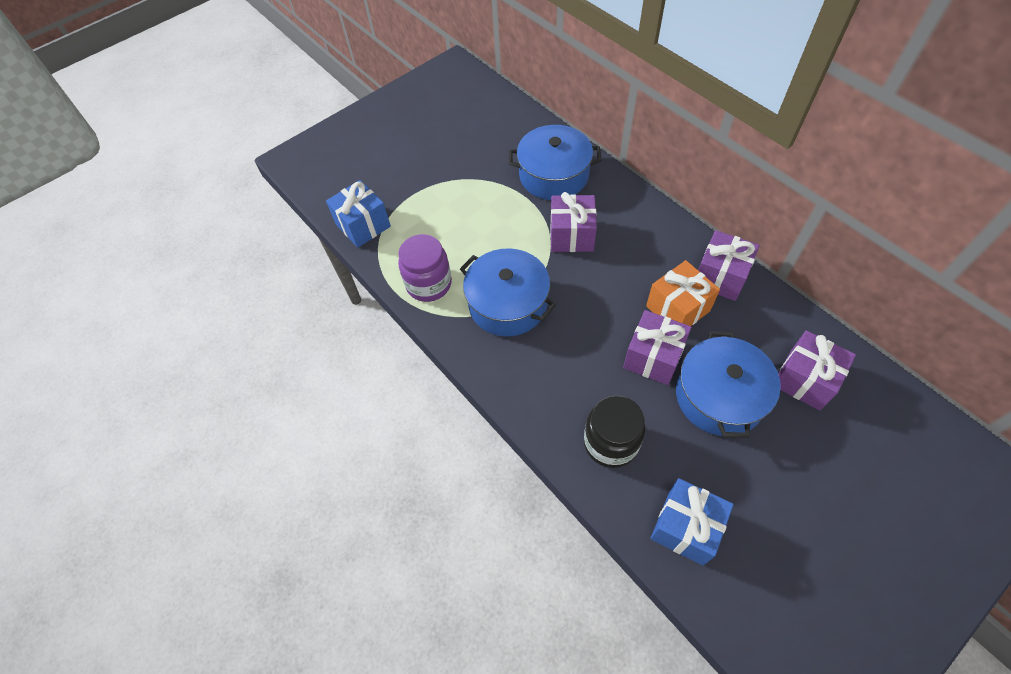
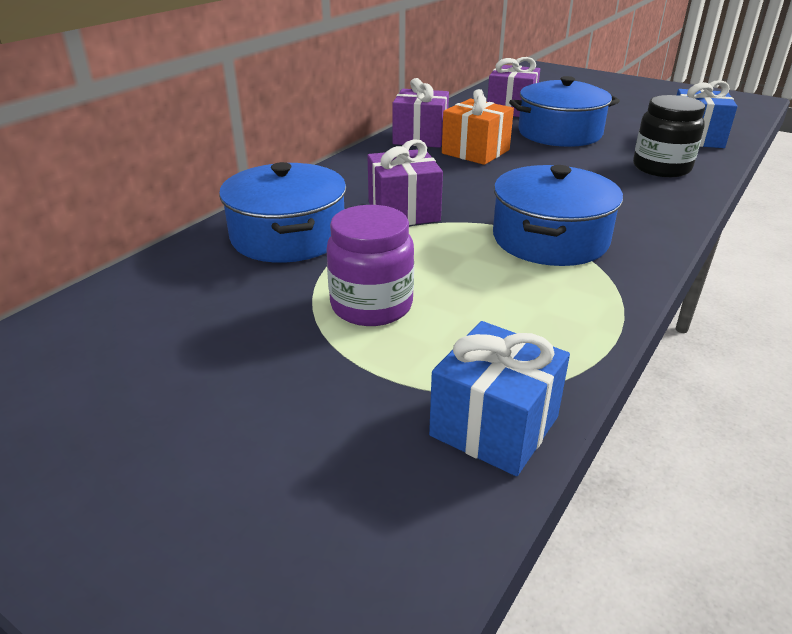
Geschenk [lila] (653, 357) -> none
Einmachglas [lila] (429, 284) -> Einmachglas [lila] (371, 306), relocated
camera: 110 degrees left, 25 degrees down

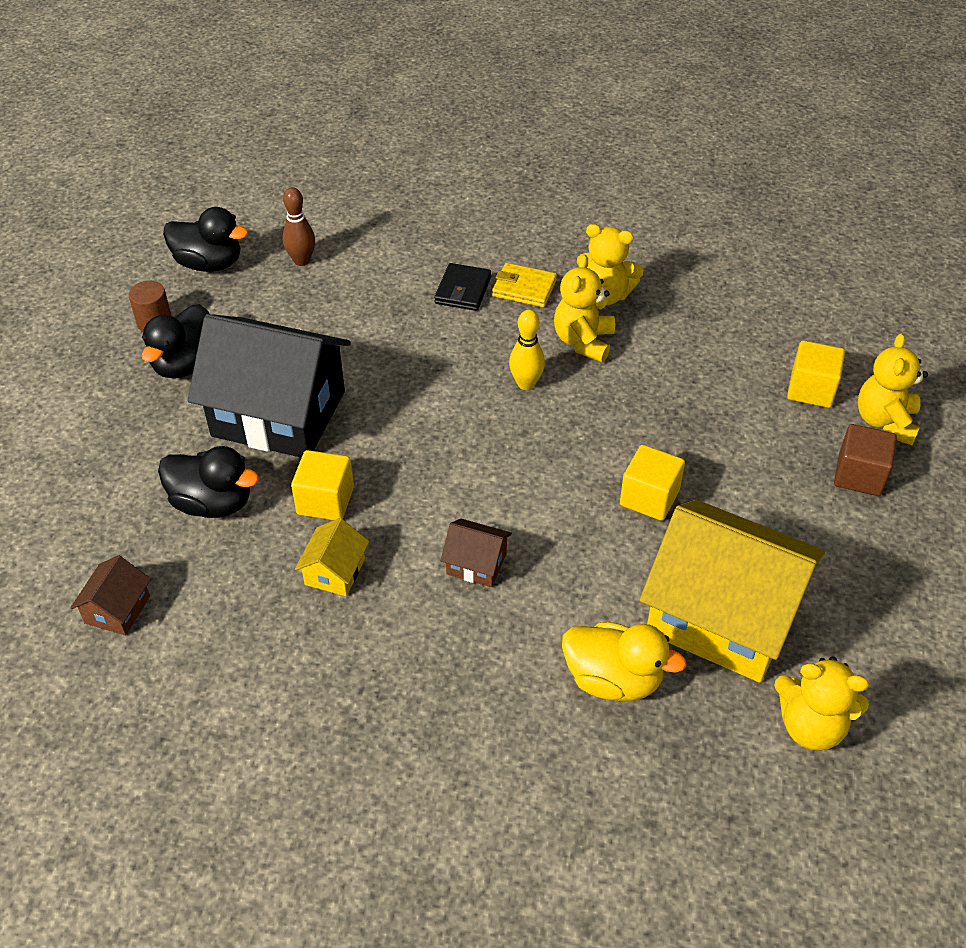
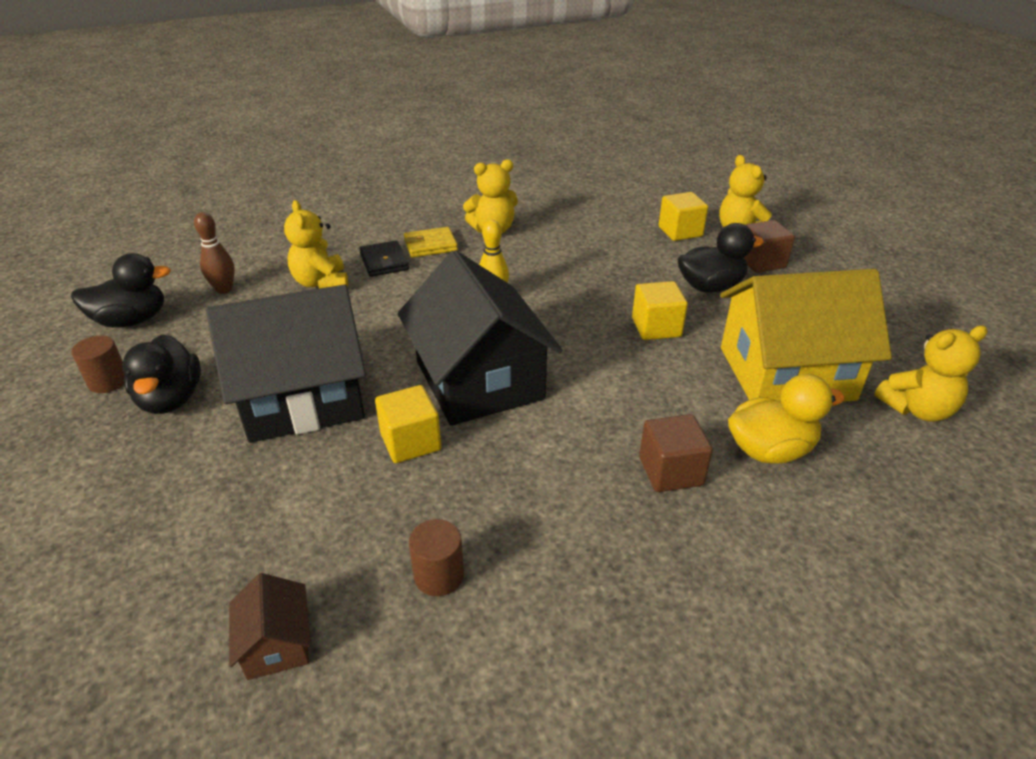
Haus [gelb] (335, 572) -> none
Haus [braun] (476, 563) -> none
none -> Haus [schwarz] (479, 380)
none -> Vollzylinder [braun] (439, 575)
none -> Kubus [braun] (670, 471)
Ente [schwarz] (213, 503) -> Ente [schwarz] (710, 287), relocated
Teddybär [gelb] (583, 341) -> Teddybär [gelb] (321, 283), relocated
camera: 35 degrees left, 10 degrees down

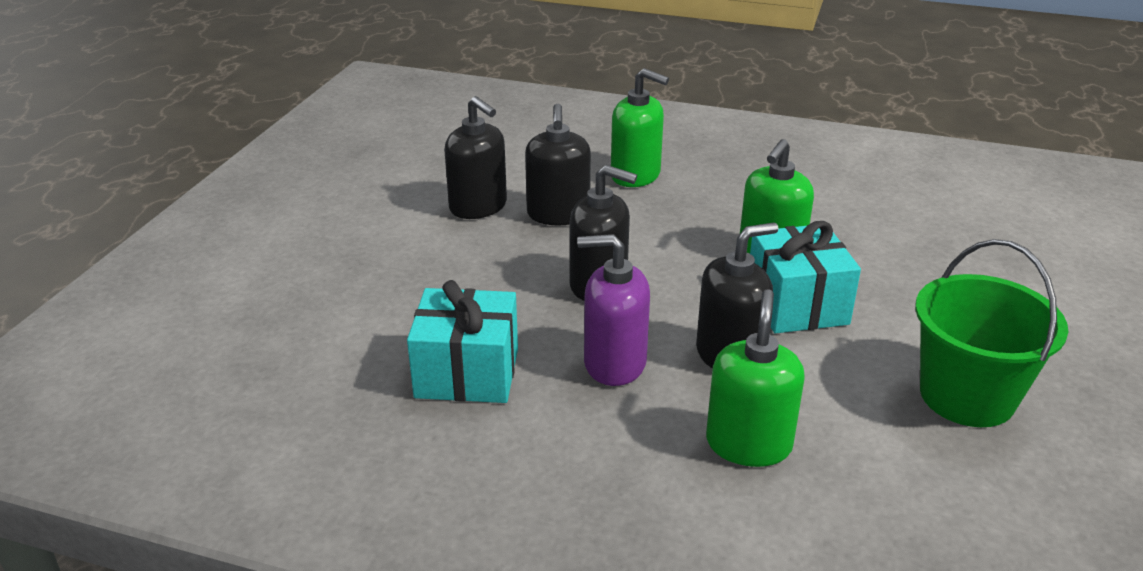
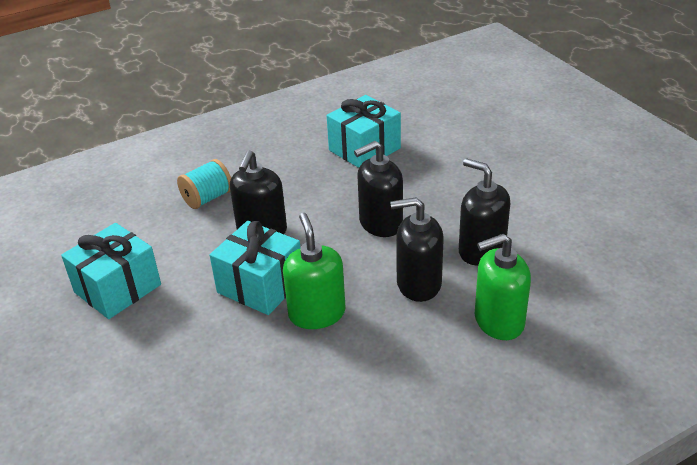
Seifenspender [lila] (614, 363) -> none
Seifenspender [schwarz] (478, 207) -> Seifenspender [schwarz] (418, 284), relocated
Seifenspender [grün] (748, 444) -> Garnrolle [türkis] (207, 198)
Eimer [grün] (967, 396) -> Geschenk [türkis] (117, 288)
camera: 135 degrees right, 5 degrees up

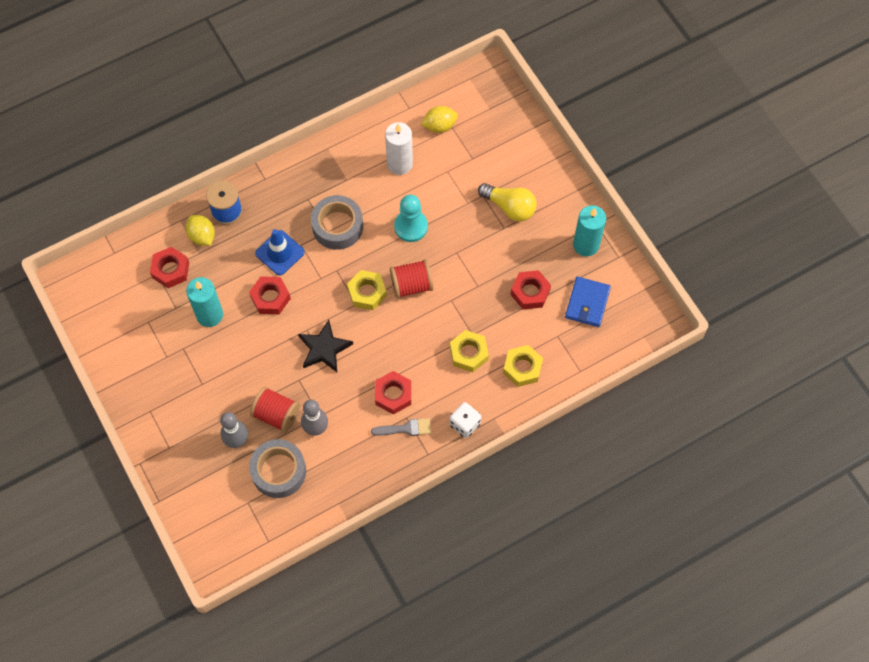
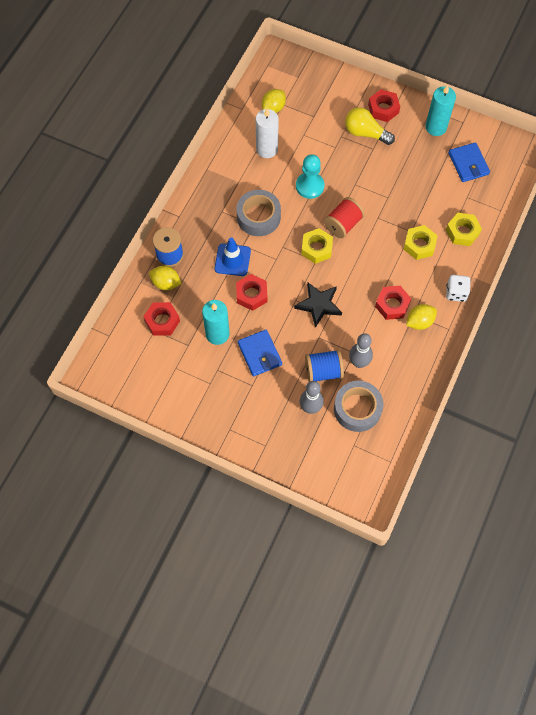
none -> Geldbörse [blau] (259, 354)
Sechskantmutter [rot] (530, 292) -> Sechskantmutter [rot] (383, 109), relocated
Pinsel [grau] (405, 428) -> Zitrone [gelb] (419, 322)
Garnrolle [rot] (276, 414) -> Garnrolle [blau] (323, 371)
Glühbirne [gelb] (509, 207) -> Glühbirne [gelb] (365, 133), 150 degrees counterclockwise
camera: 35 degrees left, 0 degrees up

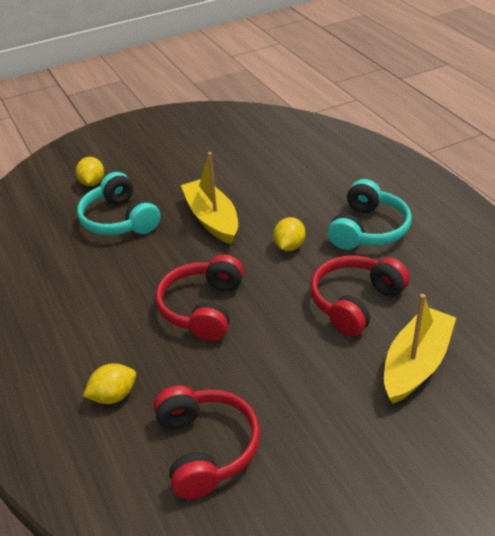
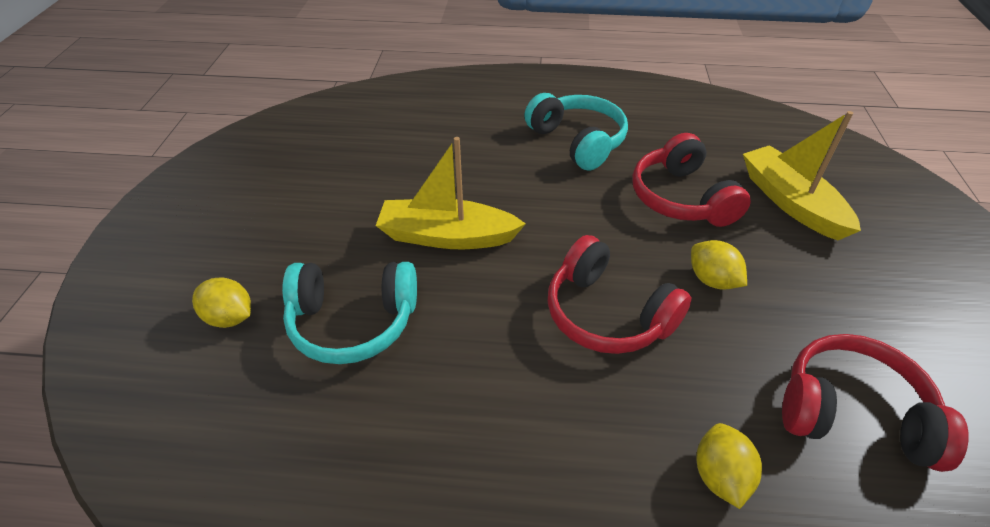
Zitrone [gelb] (289, 246) -> Zitrone [gelb] (712, 280), relocated
camera: 60 degrees left, 5 degrees up

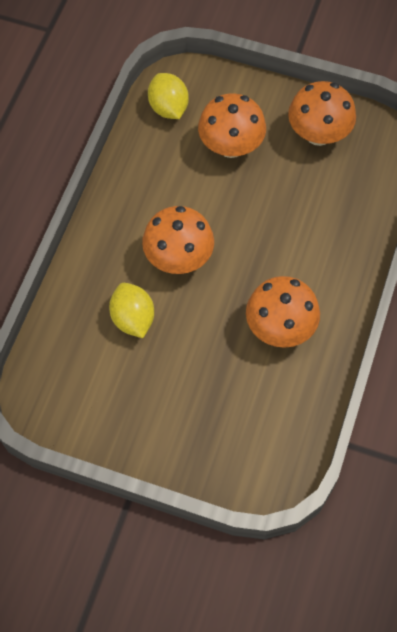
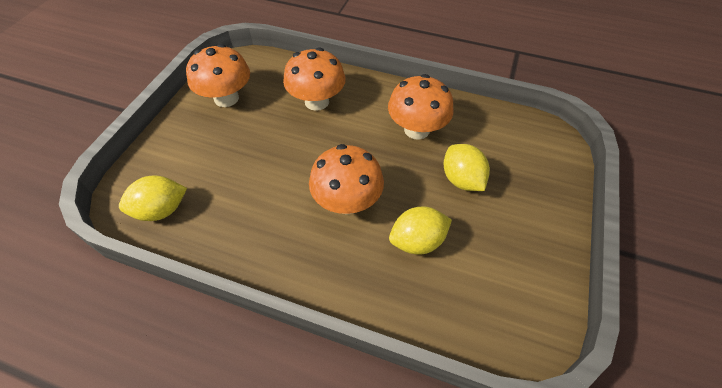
none -> Zitrone [gelb] (461, 180)
Pilz [orange] (231, 146) -> Pilz [orange] (316, 101), relocated
camera: 90 degrees left, 10 degrees down

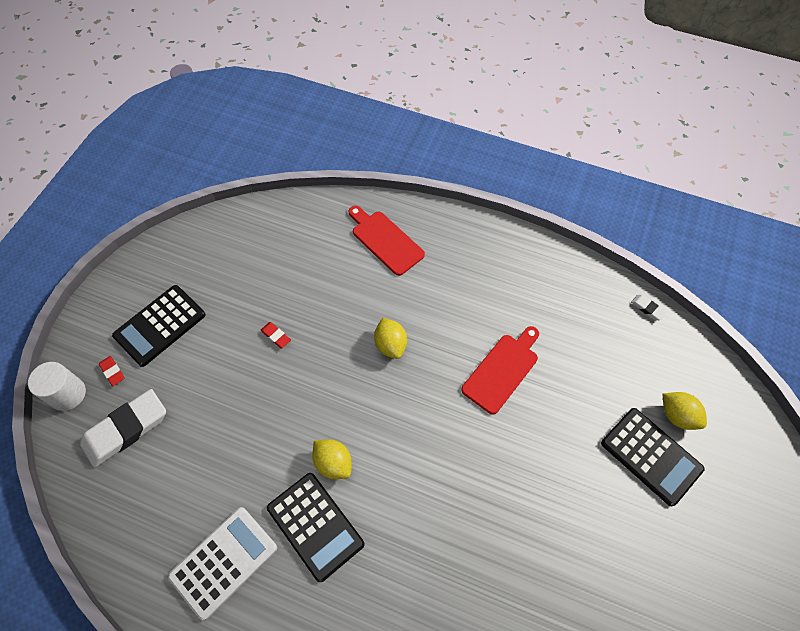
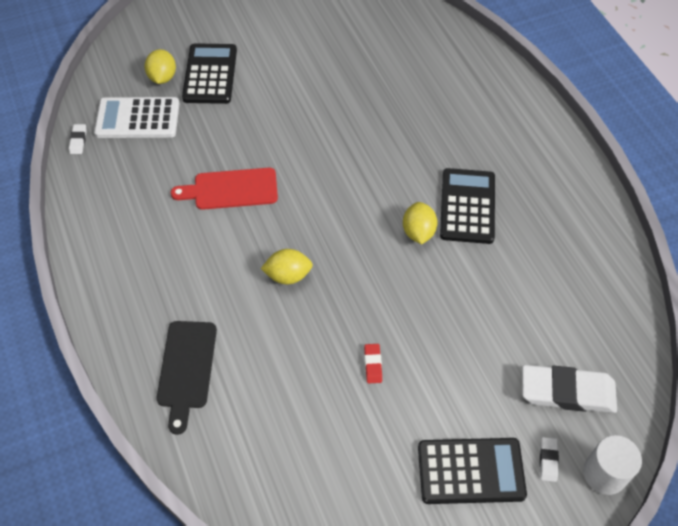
Taschenrechner [weiß] (223, 561) -> Taschenrechner [weiß] (137, 119), relocated
Radiergummi [rot] (112, 372) -> Radiergummi [weiß] (548, 460)
Schneidebrett [rot] (385, 240) -> Schneidebrett [schwarz] (186, 369)
Zitrone [gelb] (390, 345) -> Zitrone [gelb] (288, 275), 60 degrees clockwise
camera: 135 degrees left, 5 degrees down

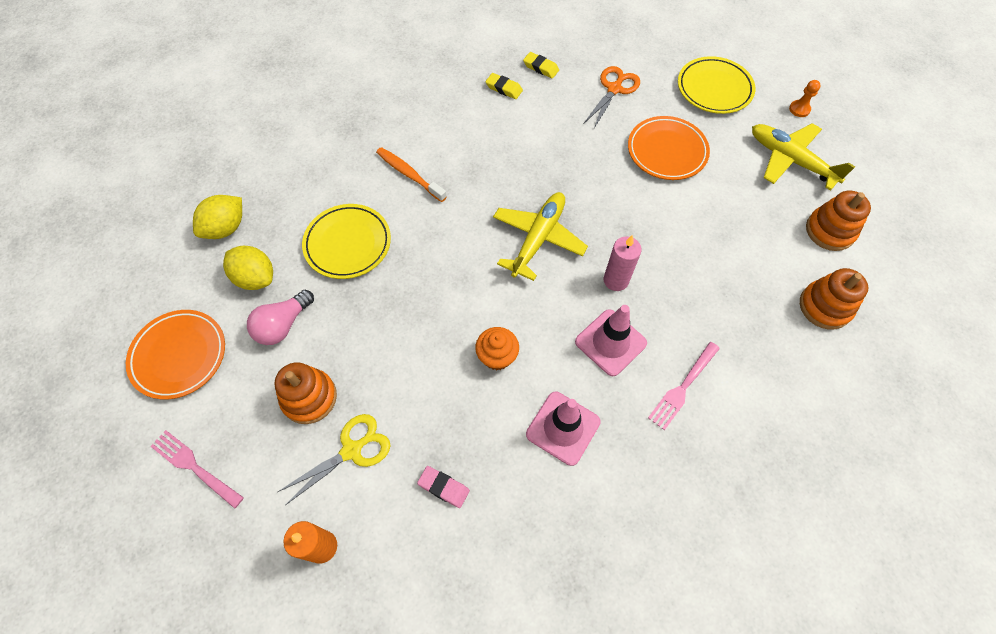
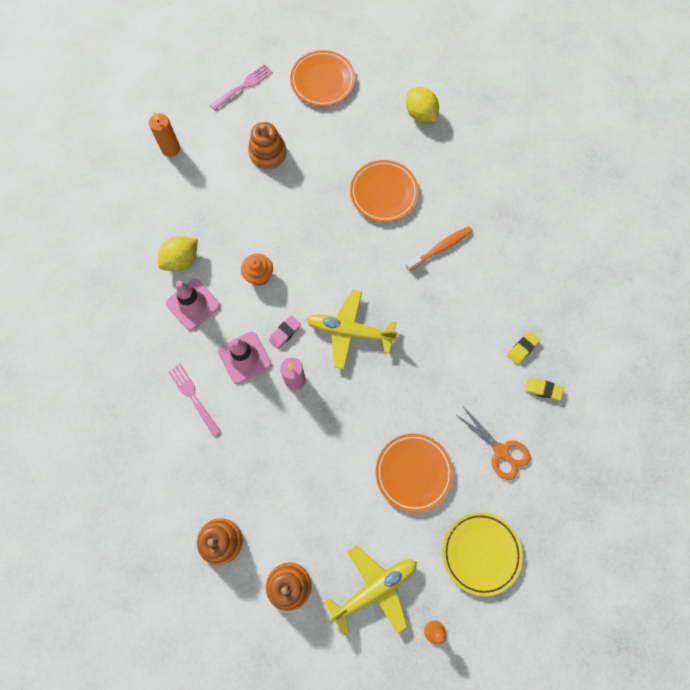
Glühbirne [rosa] (283, 325) -> none
Schere [gelb] (352, 450) -> none
Zitrone [gelb] (255, 278) -> Zitrone [gelb] (181, 260), relocated
Radiergummi [rosa] (443, 487) -> Radiergummi [rosa] (285, 333), relocated
Teller [gelb] (348, 244) -> Teller [orange] (384, 193)
Flugzeug [gelb] (538, 239) -> Flugzeug [gelb] (350, 331), 150 degrees clockwise
Radiergummi [gelb] (541, 68) -> Radiergummi [gelb] (543, 390), 60 degrees clockwise
camera: 105 degrees right, 10 degrees up

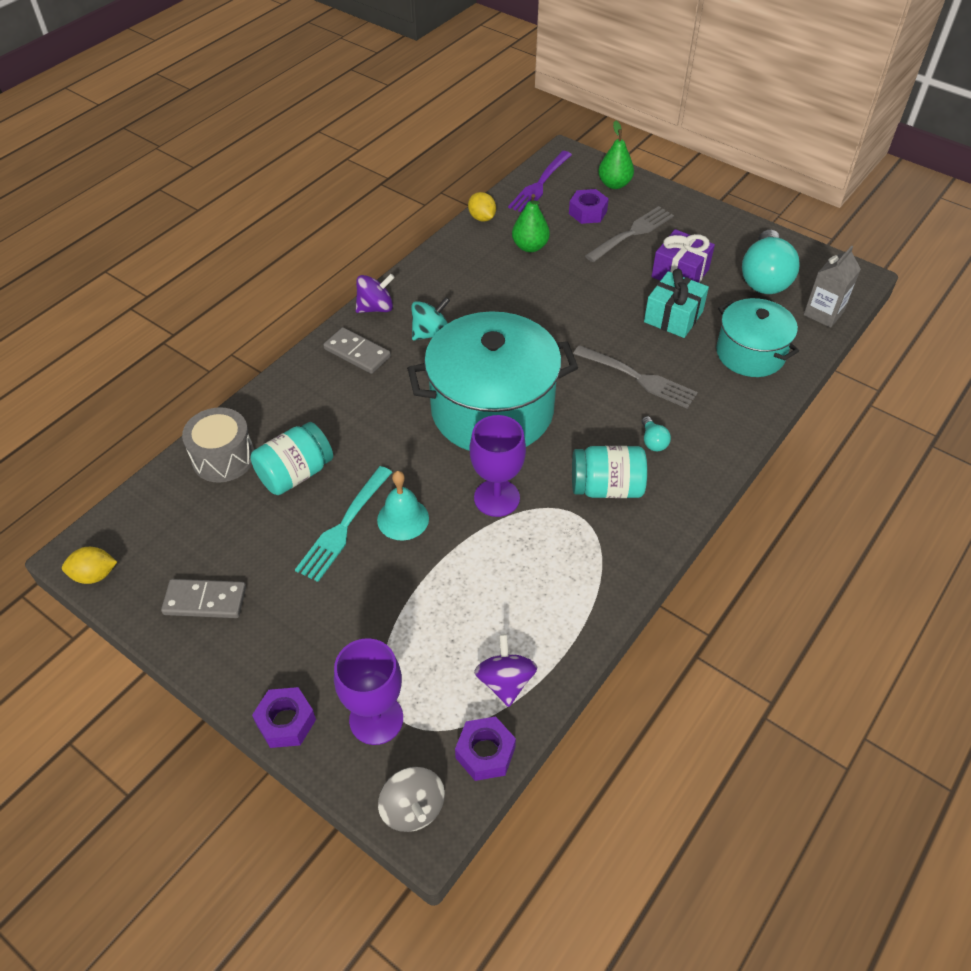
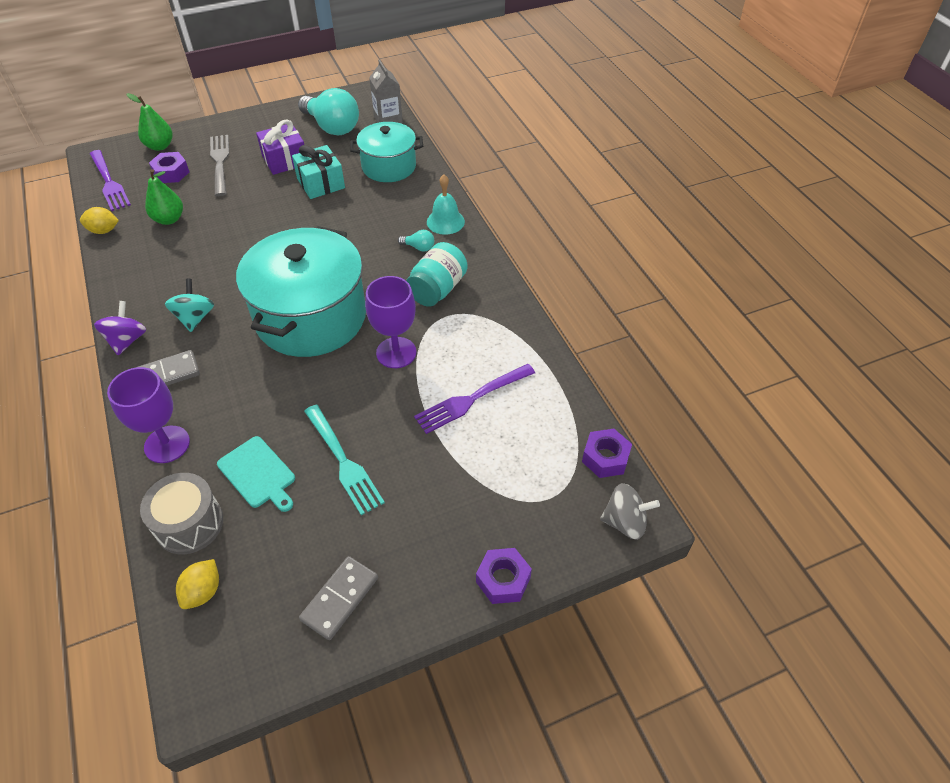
Kreisel [lila] (505, 682) -> none
Gabel [grau] (637, 378) -> none
none -> Gabel [lila] (472, 399)
Zitrone [gelb] (94, 575) -> Zitrone [gelb] (203, 591), relocated
Kelch [lila] (376, 719) -> Kelch [lila] (167, 444), relocated
Glocke [türkis] (403, 519) -> Glocke [türkis] (445, 221), relocated
Einmachglas [türkis] (295, 474) -> Schneidebrett [türkis] (258, 474)
camera: 60 degrees left, 0 degrees up

